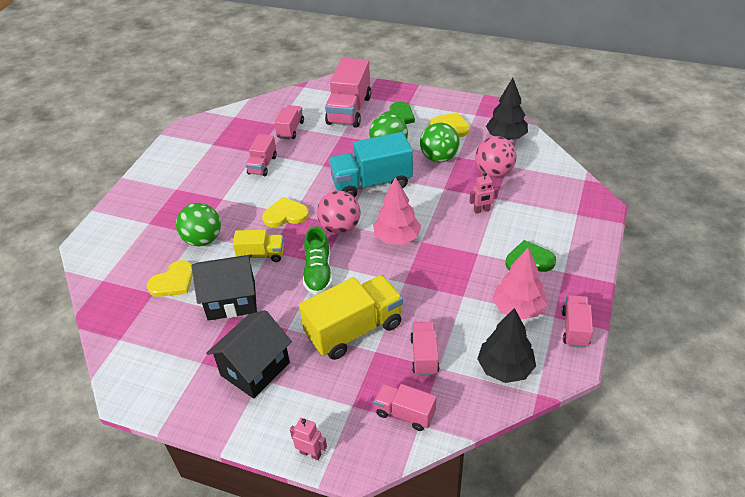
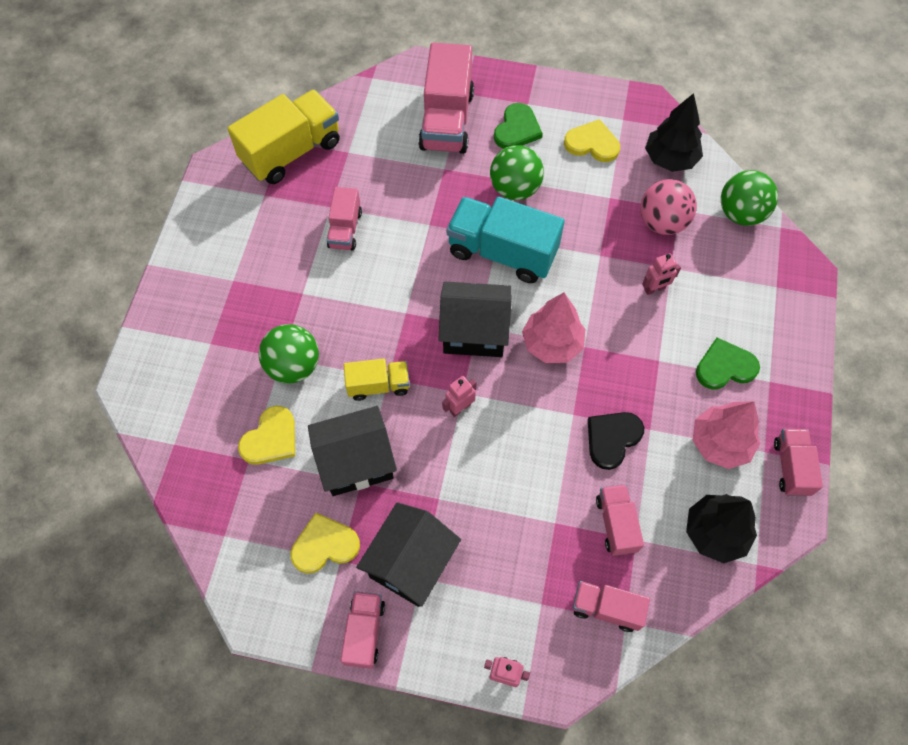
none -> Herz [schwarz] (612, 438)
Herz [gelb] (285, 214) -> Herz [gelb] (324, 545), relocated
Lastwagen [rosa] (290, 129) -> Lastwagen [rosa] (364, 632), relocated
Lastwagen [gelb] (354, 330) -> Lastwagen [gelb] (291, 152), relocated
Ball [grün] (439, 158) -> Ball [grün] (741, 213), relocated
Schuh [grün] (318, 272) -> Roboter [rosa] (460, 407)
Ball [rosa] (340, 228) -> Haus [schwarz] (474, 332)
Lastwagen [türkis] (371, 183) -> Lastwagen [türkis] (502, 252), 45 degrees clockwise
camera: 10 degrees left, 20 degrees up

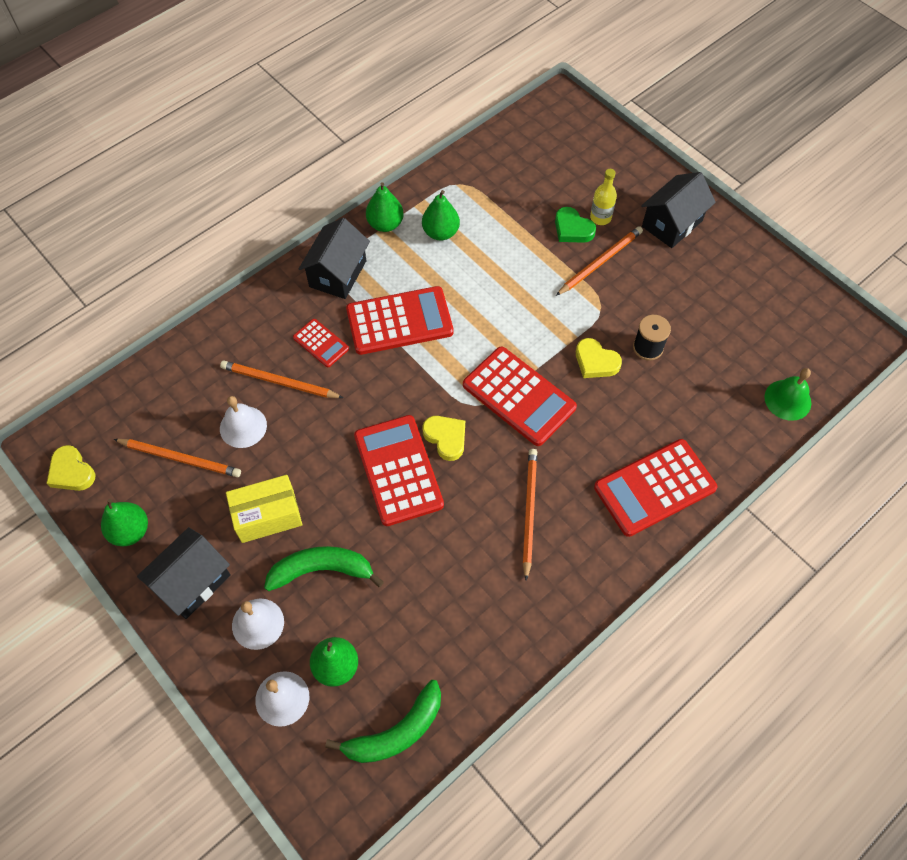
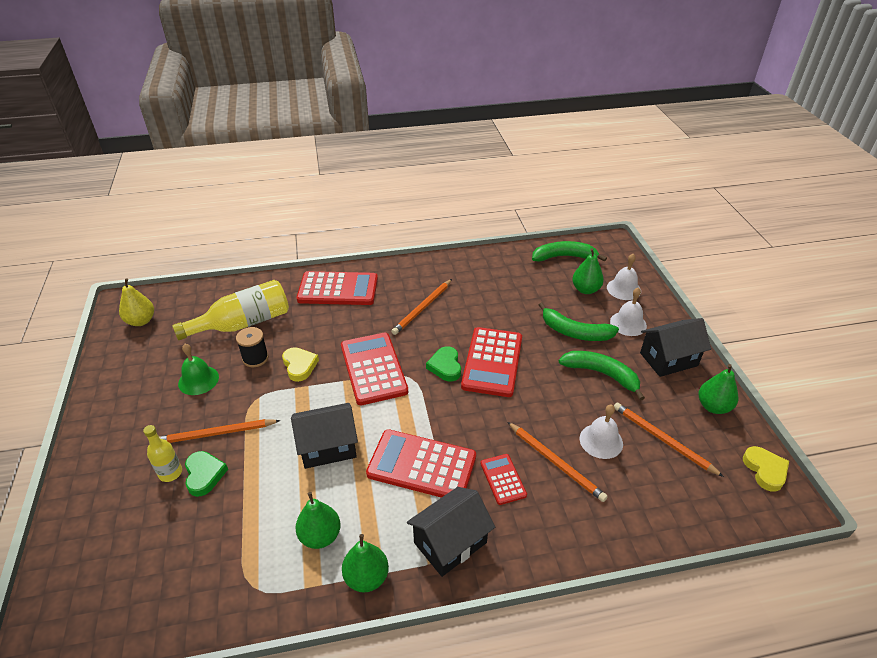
none -> Birne [gelb] (141, 321)
none -> Flasche [gelb] (243, 323)
Haus [schwarz] (672, 224) -> Haus [schwarz] (328, 447), relocated
Glocke [grün] (787, 400) -> Glocke [grün] (198, 380), relocated
Schachtel [gelb] (267, 515) -> Banane [grün] (601, 374)
Herz [gelb] (446, 438) -> Herz [grün] (445, 366)
camera: 150 degrees left, 20 degrees down

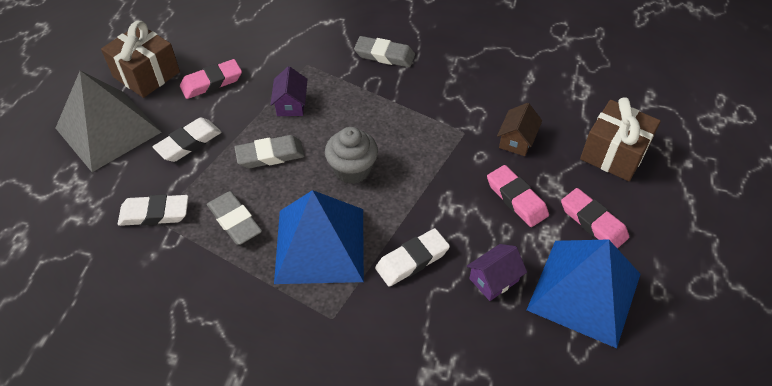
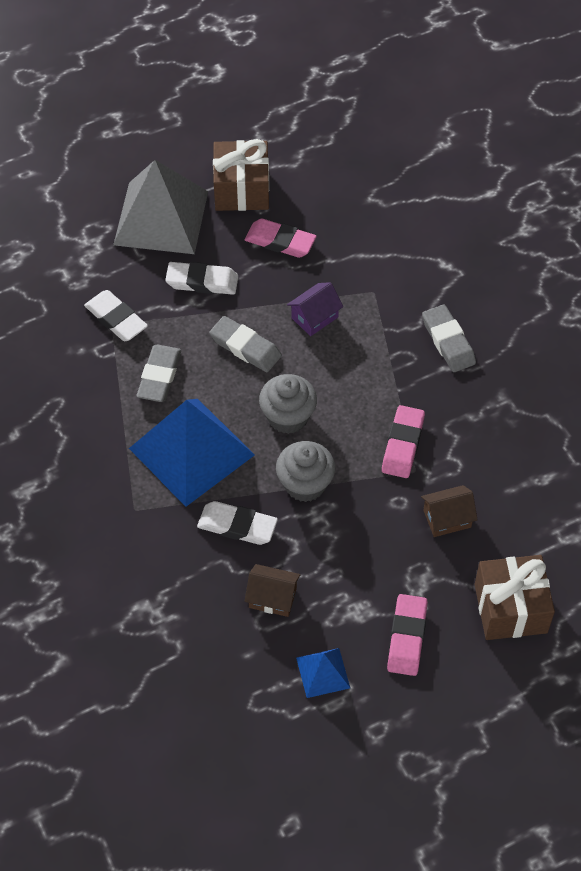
none -> Muffin [grau] (305, 484)
Radiergummi [rosa] (516, 199) -> Radiergummi [rosa] (402, 444), relocated
Haus [lila] (494, 280) -> Haus [braun] (272, 598)
Pyramide [blau] (584, 291) -> Pyramide [blau] (323, 672), x0.46
camera: 50 degrees right, 5 degrees up

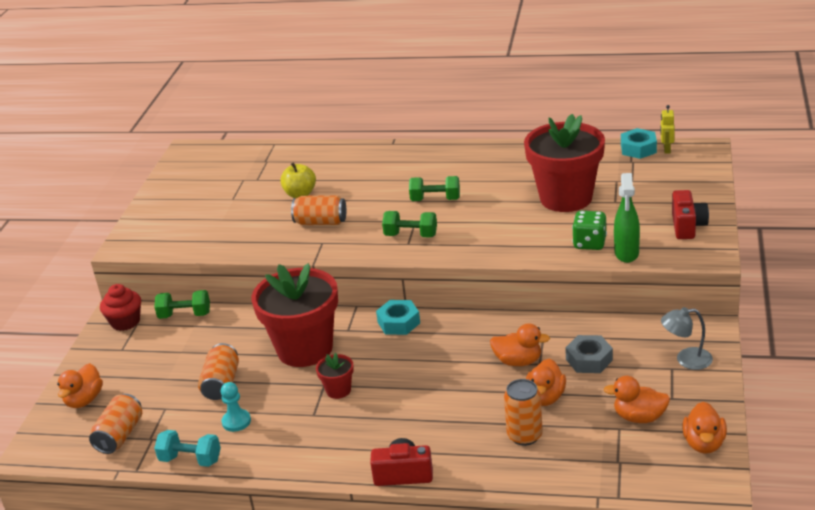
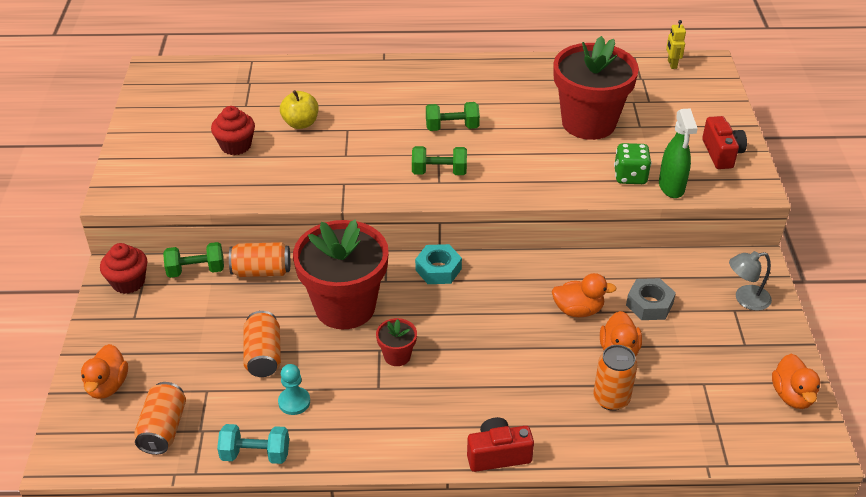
Ente [orange] (639, 417) -> none
Sechskantmutter [türkis] (638, 149) -> none
none -> Muffin [rot] (236, 146)
Dose [orange] (321, 222) -> Dose [orange] (261, 271), relocated
camera: 15 degrees left, 10 degrees up

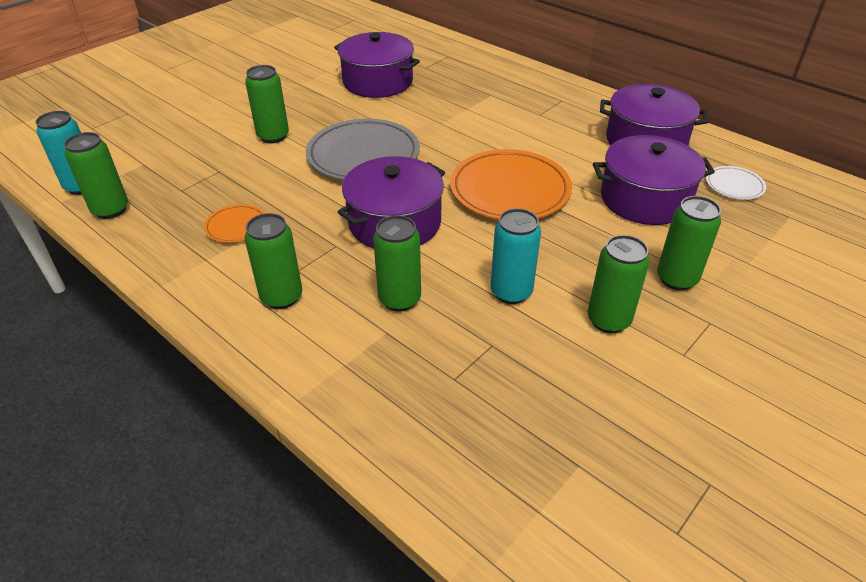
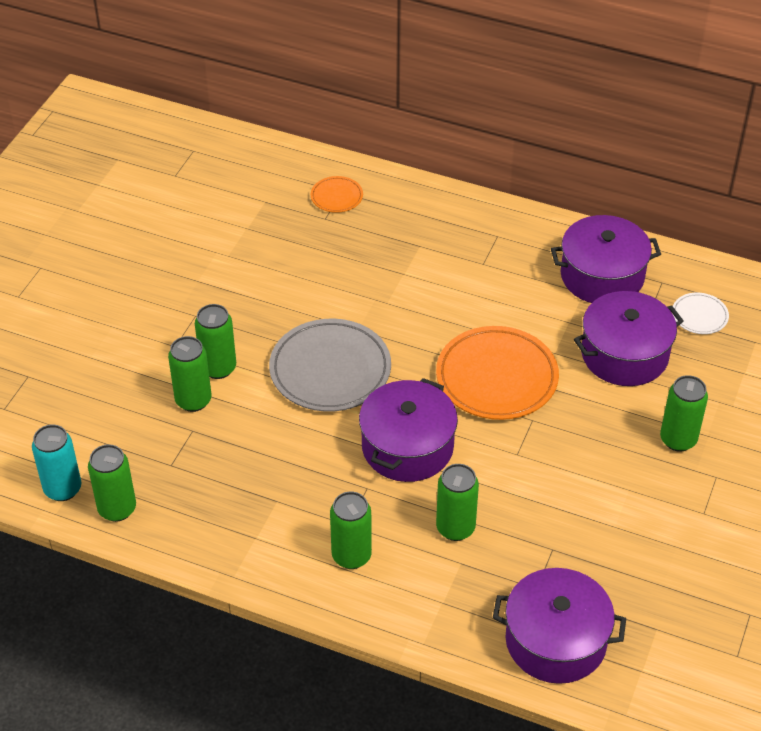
Dose [türkis] (511, 292) -> none
Teller [orange] (236, 226) -> Teller [orange] (336, 197), relocated
Kochtopf [lila] (378, 82) -> Kochtopf [lila] (555, 640), relocated
Dose [grün] (608, 320) -> Dose [grün] (193, 400), relocated
camera: 20 degrees left, 5 degrees up

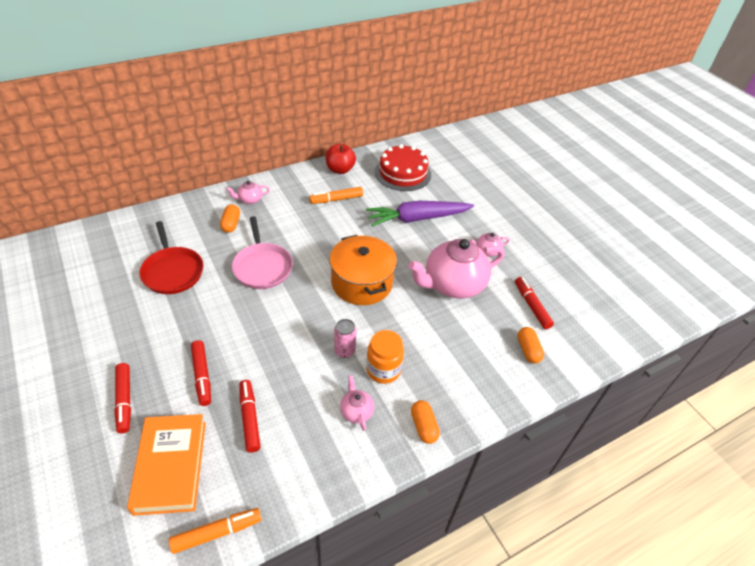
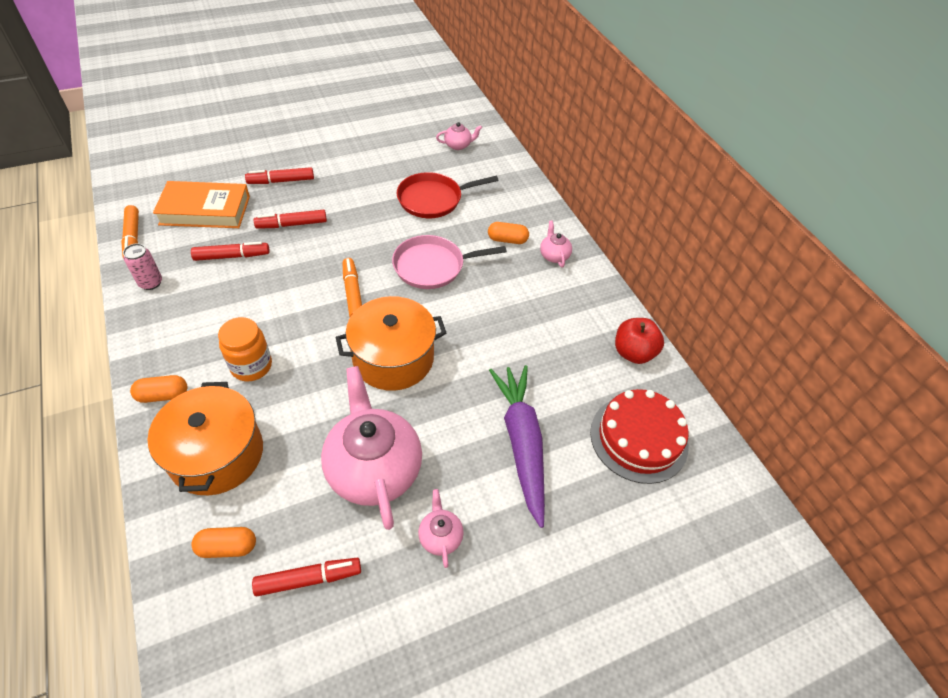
none -> Kochtopf [orange] (216, 454)
Filzstift [orange] (336, 199) -> Filzstift [orange] (353, 293), relocated
Dose [rosa] (344, 351) -> Dose [rosa] (151, 283), relocated
Teekanne [rosa] (356, 411) -> Teekanne [rosa] (458, 145), relocated
camera: 95 degrees right, 5 degrees up

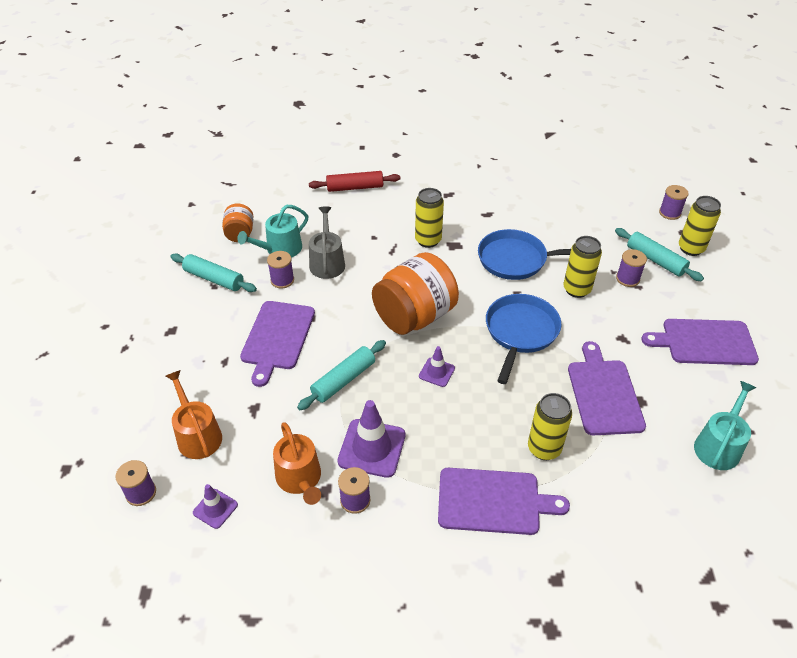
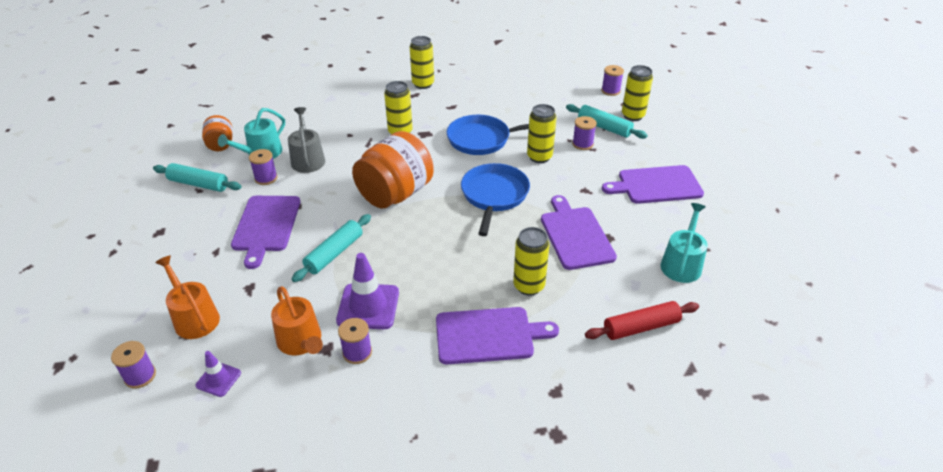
Leitkegel [lila] (436, 372) -> none
none -> Dose [gelb] (423, 84)
Nudelholz [rot] (355, 187) -> Nudelholz [rot] (641, 327), relocated
camera: 10 degrees left, 5 degrees down

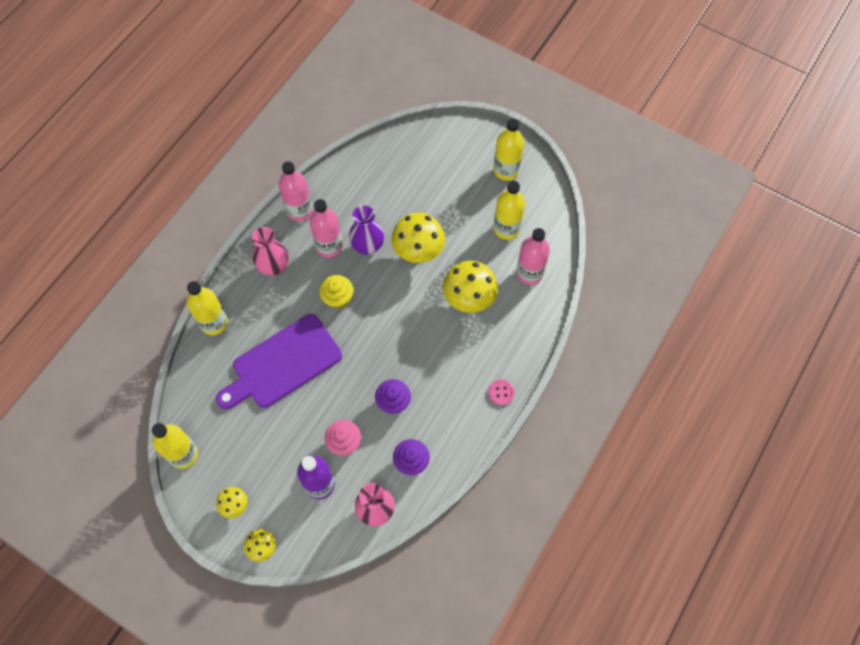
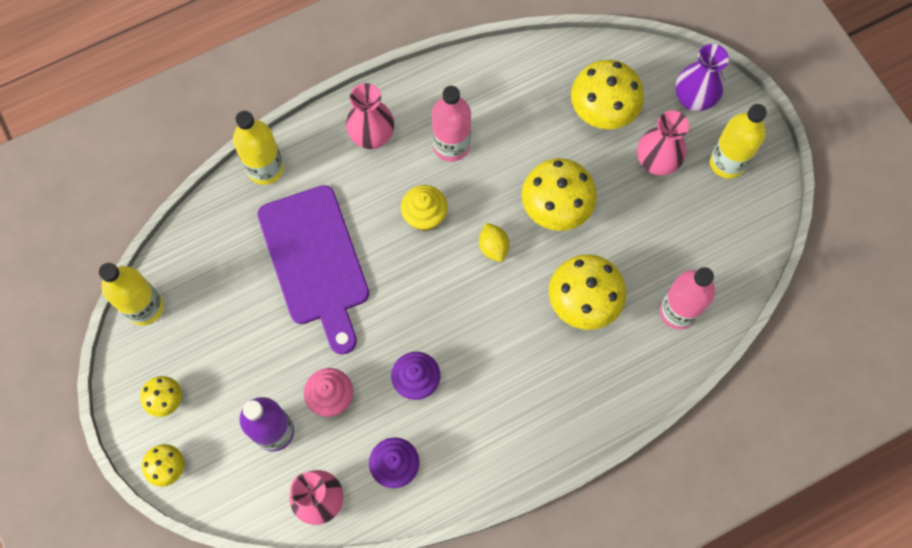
Flasche [rosa] (299, 210) -> none
Knopf [rosa] (501, 392) -> none
Flasche [gelb] (506, 229) -> none
none -> Zitrone [gelb] (493, 247)
none -> Pilz [gelb] (602, 112)
none -> Vase [rosa] (656, 162)
Vase [lila] (367, 246) -> Vase [lila] (693, 99), relocated
Schneidebrett [lila] (283, 363) -> Schneidebrett [lila] (315, 261), 105 degrees counterclockwise
camera: 30 degrees right, 5 degrees up

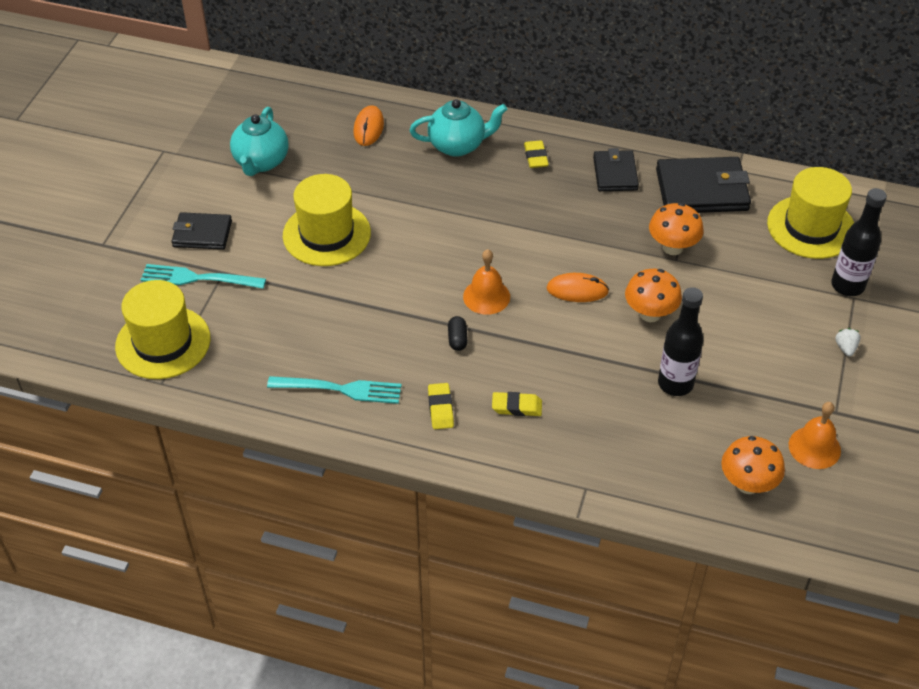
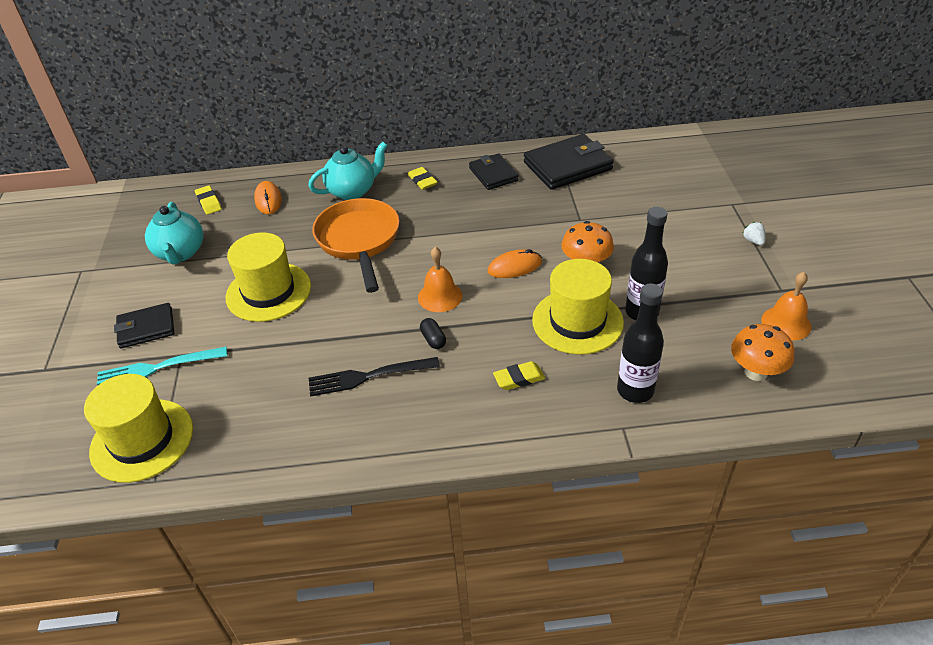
Gabel [türkis] (340, 389) -> none
Pilz [orange] (672, 247) -> none
none -> Gabel [schwarz] (368, 376)
none -> Pfanne [orange] (359, 241)
Radiergummi [gelb] (440, 408) -> Radiergummi [gelb] (209, 202), relocated
Hut [gelb] (811, 227) -> Hut [gelb] (577, 321), relocated
Flasche [schwarz] (847, 285) -> Flasche [schwarz] (635, 390), relocated
camera: 20 degrees left, 5 degrees down

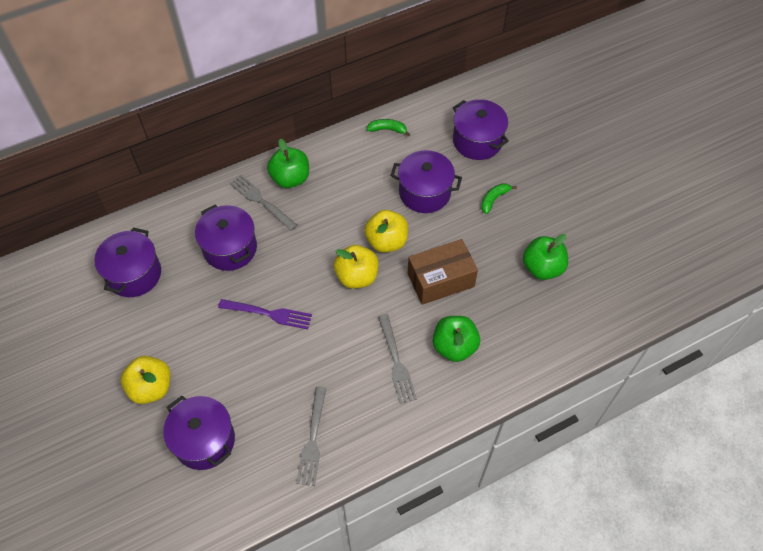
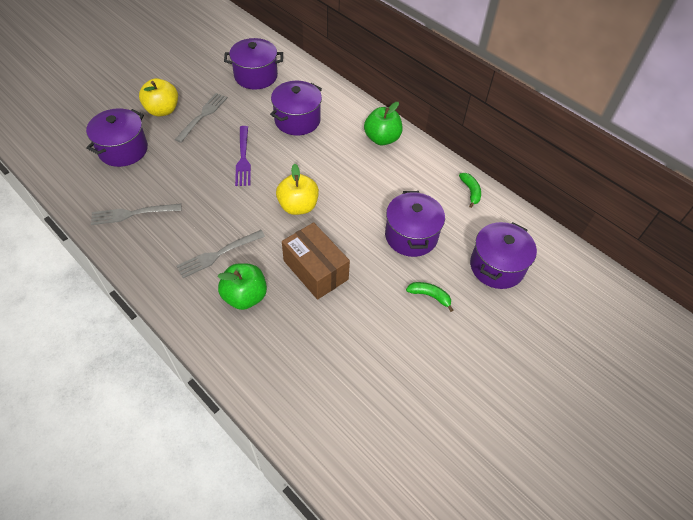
Apfel [gelb] (386, 241) -> none
Apfel [grün] (542, 268) -> none
Gabel [grau] (261, 201) -> Gabel [grau] (203, 116), relocated
camera: 70 degrees right, 5 degrees down

